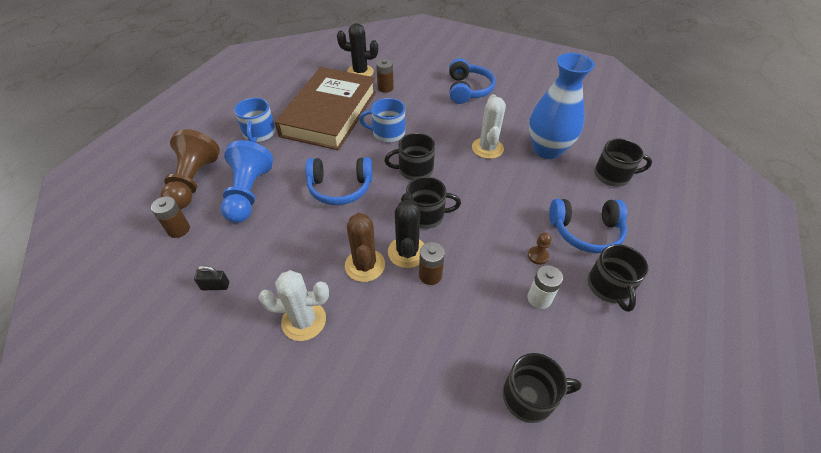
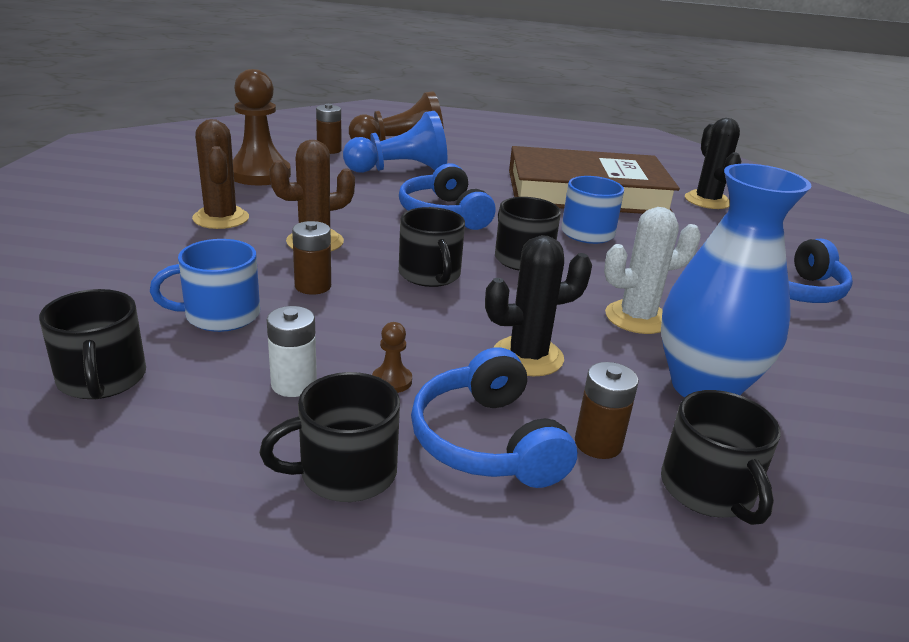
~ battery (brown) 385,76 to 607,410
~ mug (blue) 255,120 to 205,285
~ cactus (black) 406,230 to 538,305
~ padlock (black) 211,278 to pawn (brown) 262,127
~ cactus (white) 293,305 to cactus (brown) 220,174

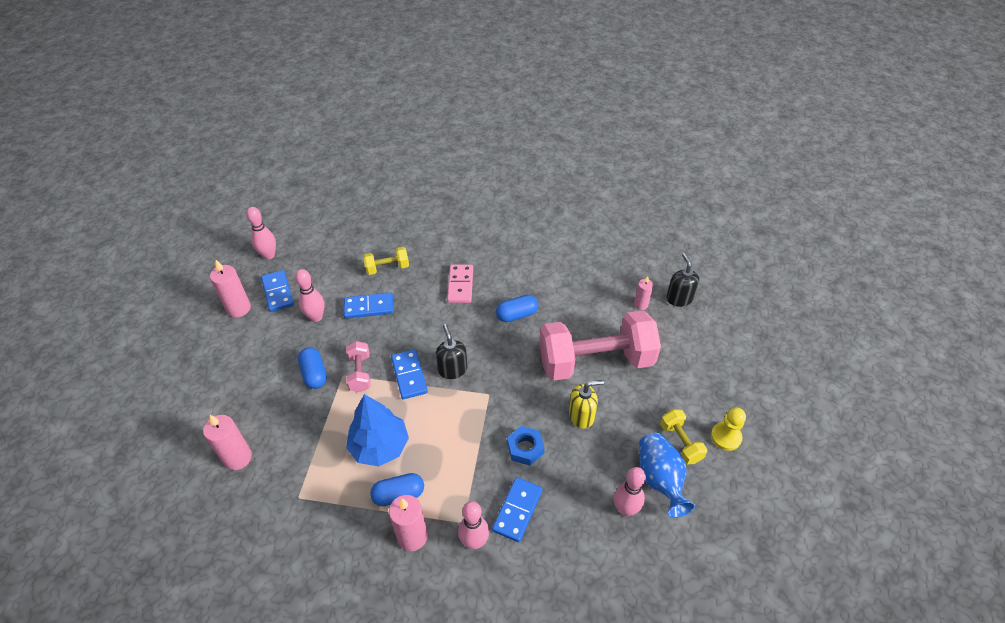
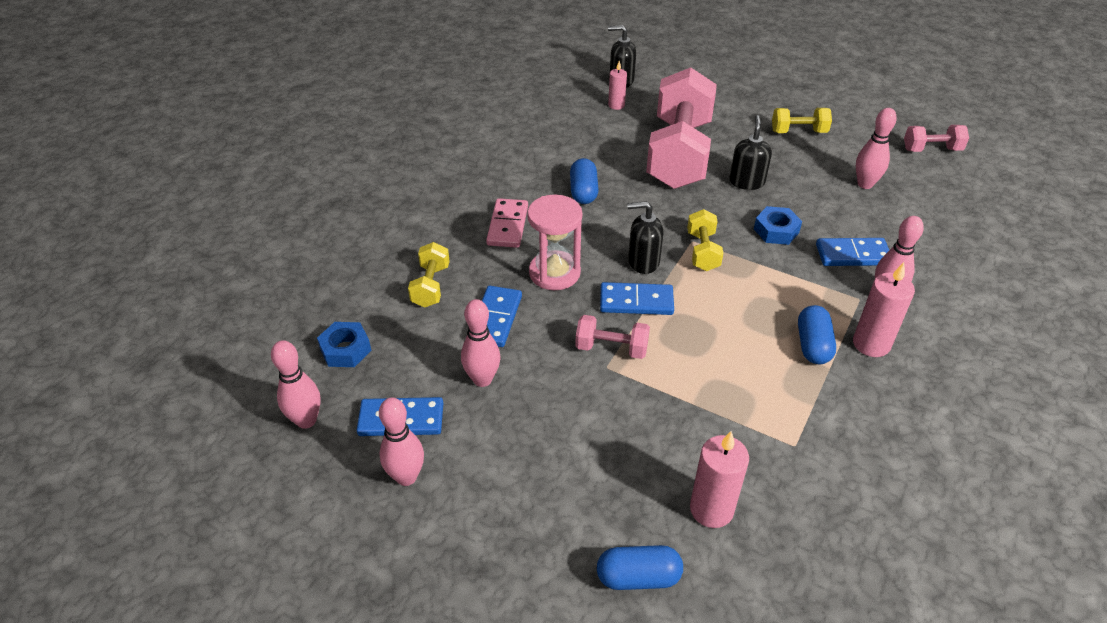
~ candle (pink) 230,288 to bowling pin (pink) 401,441
~ domino (pink) 460,284 = 507,223 75 degrees clockwise
~ capsule (blue) 312,368 to 640,567
~ soap dispenser (yellow) 586,404 to soap dispenser (black) 750,152
- tree (blue) 377,430
- pawn (yellow) 728,429
- vase (blue) 667,475
~ domino (blue) 517,509 = 852,252 45 degrees counterclockwise
+ dumbbell (pink) 936,138
+ hourglass (pink) 554,242
+ dumbbell (yellow) 705,240
+ nut (blue) 344,344

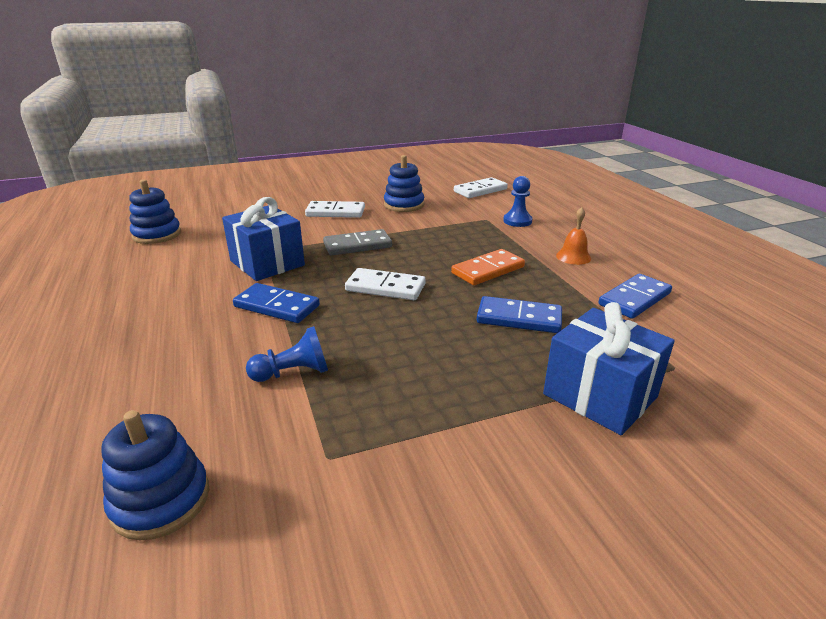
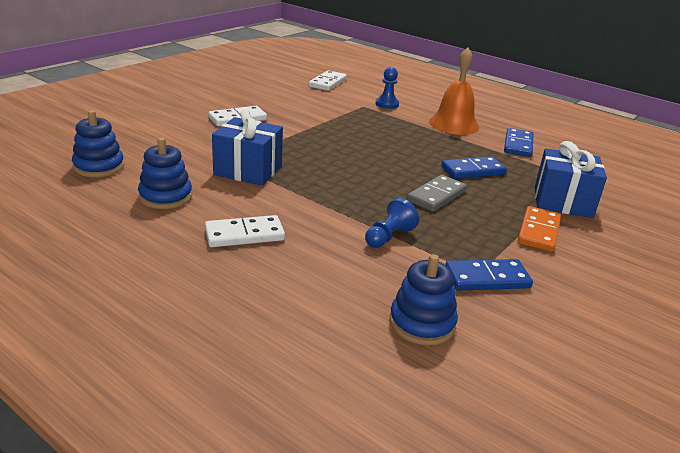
~ stacking toy (blue) 404,183 to 165,173
~ bell (orange) 573,236 = 454,91 x1.93
~ domino (grey) 357,242 to 437,193
~ domino (orange) 488,267 to 539,229
~ domino (white) 385,284 to 245,231
~ domino (blue) 276,303 to 489,275

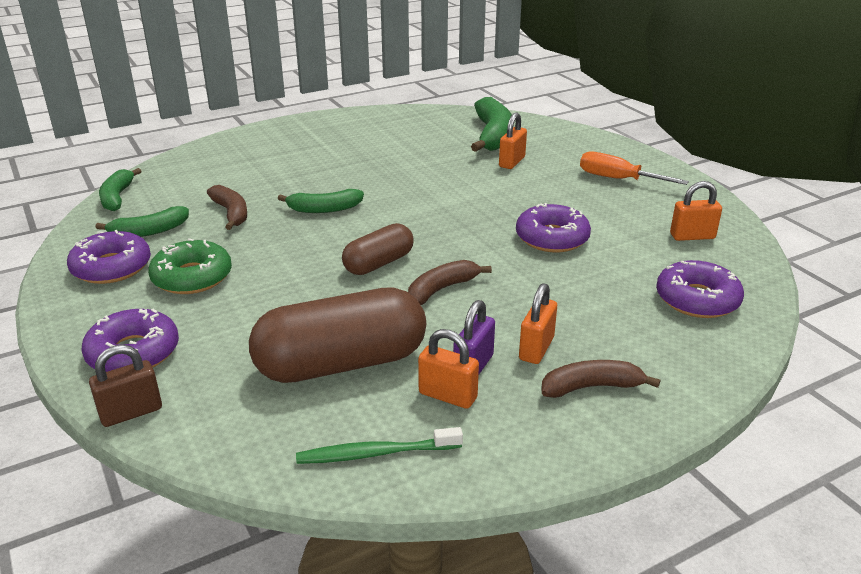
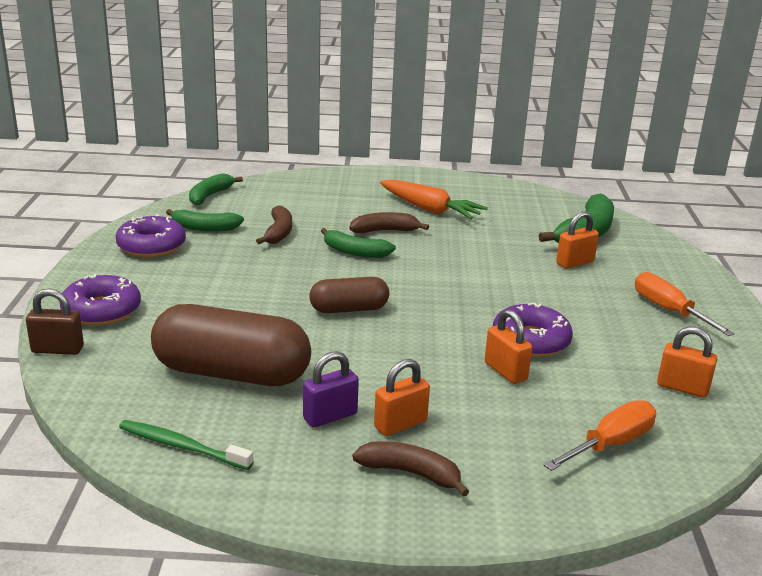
- donut (green) 190,266
~ banana (brown) 450,282 to 389,222
~ donut (purple) 700,289 to screwdriver (orange) 599,435
~ padlock (orange) 448,369 to 508,346
+ carrot (orange) 434,199

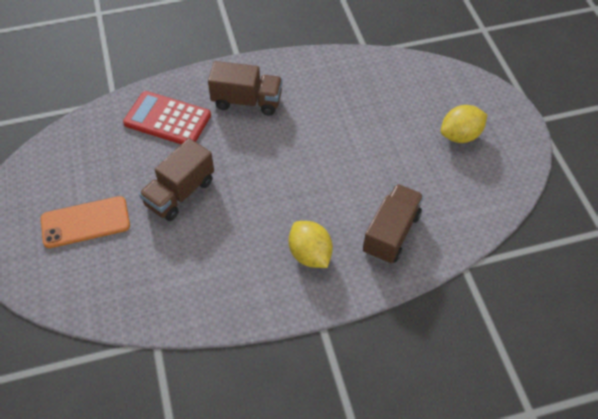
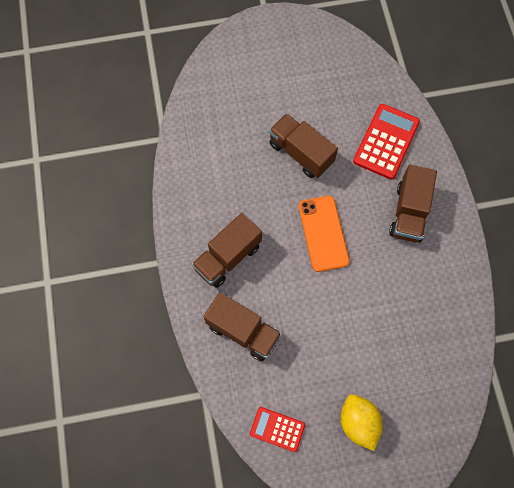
~ phone (orange) 85,222 to 324,234
~ lemon (yellow) 311,244 to truck (brown) 227,250
+ calculator (red) 277,429

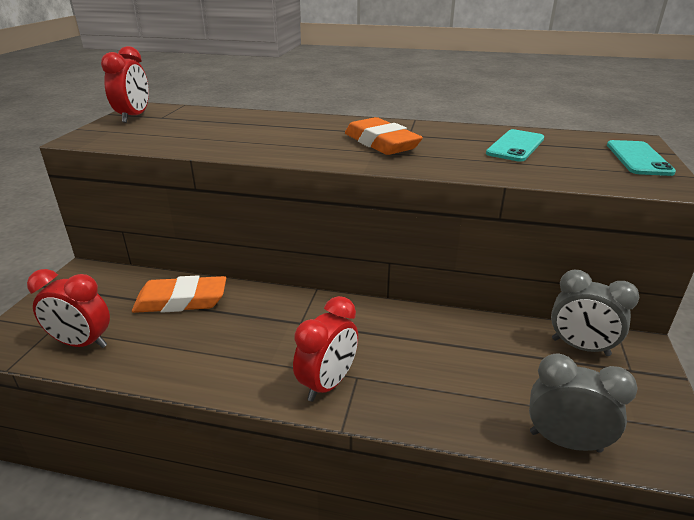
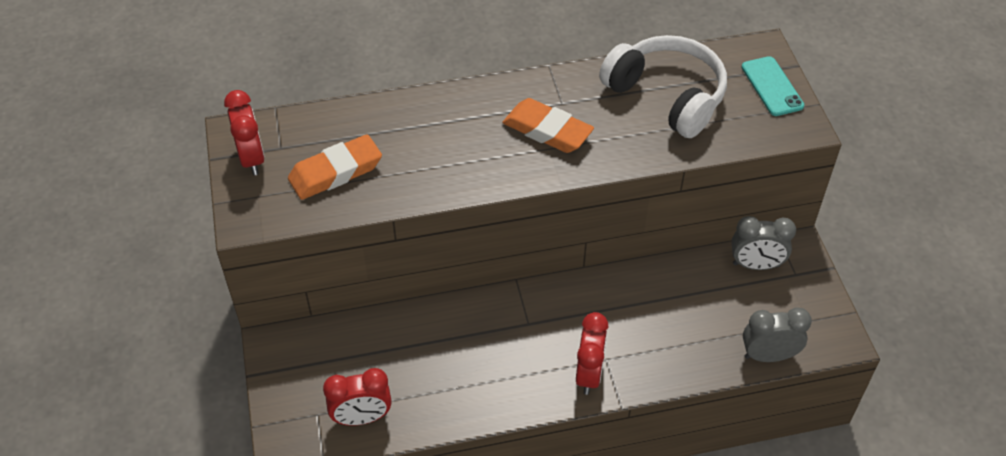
~ phone (turquoise) 515,145 to headphones (white) 663,86
~ eraser (orange) 179,294 to 335,167

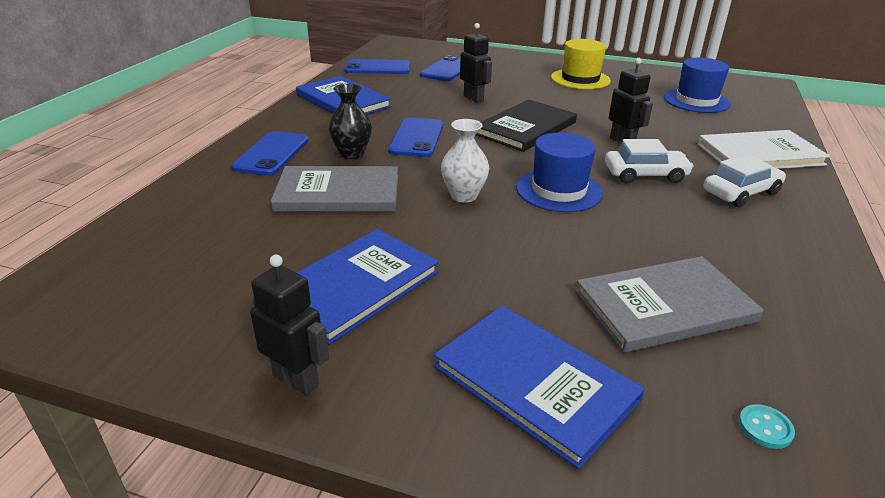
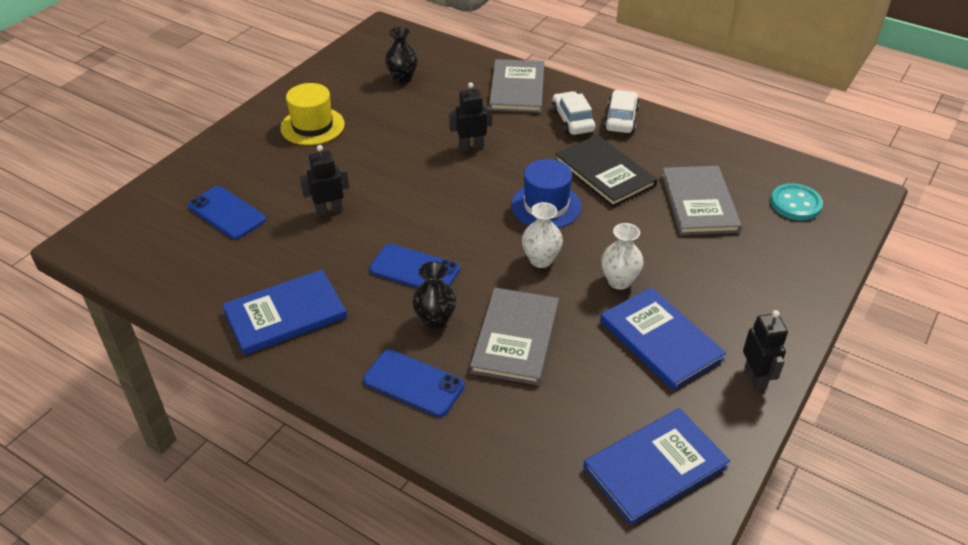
~ hat (blue) 697,85 to vase (black) 401,55
- phone (blue) 377,66
~ book (black) 526,126 to 606,171
~ book (white) 764,149 to book (grey) 516,86
~ car (white) 649,161 to 621,111
~ robot (black) 289,325 = 765,350 120 degrees clockwise
~ book (blue) 539,387 to 656,466
~ button (turquoise) 767,426 = 796,201 x2.00
+ vase (white) 622,256

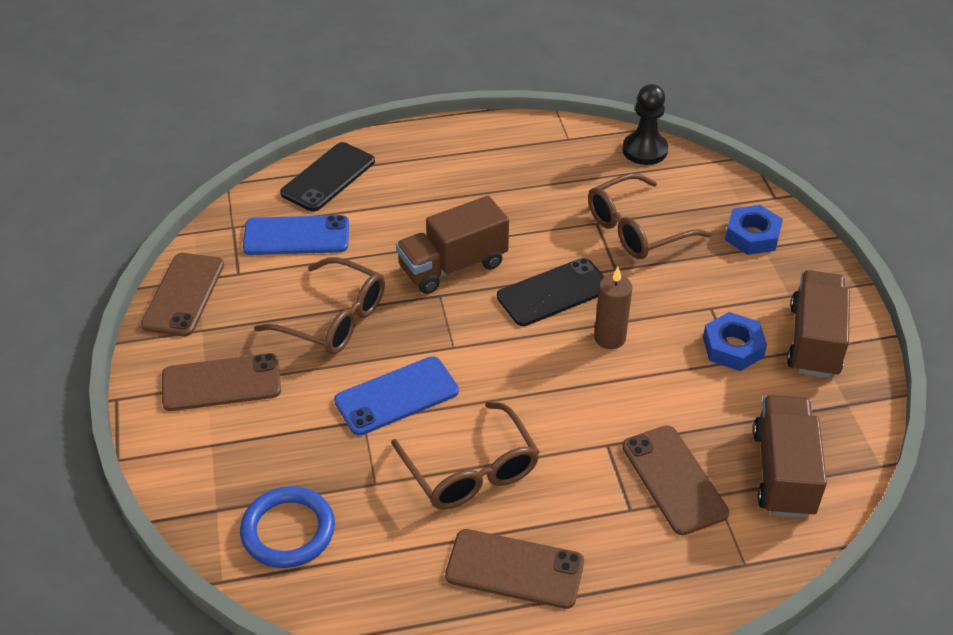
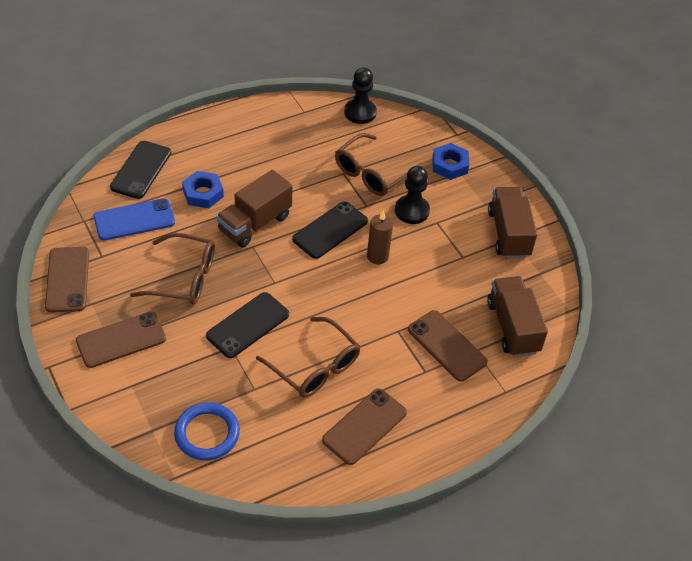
~ nut (blue) 735,341 to 203,189
~ phone (blue) 396,396 to phone (black) 247,325
~ phone (brown) 514,569 = 364,426 45 degrees counterclockwise
+ pawn (black) 412,195

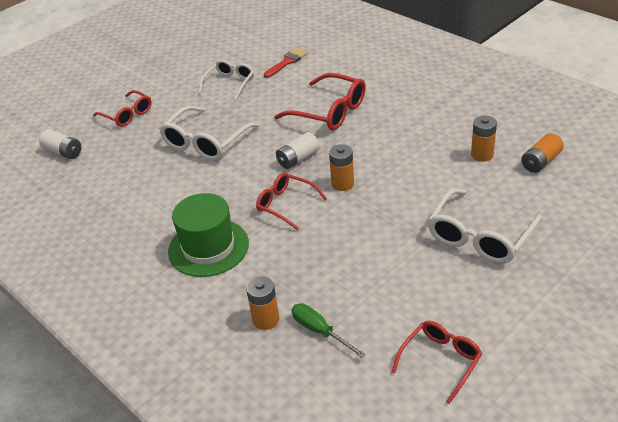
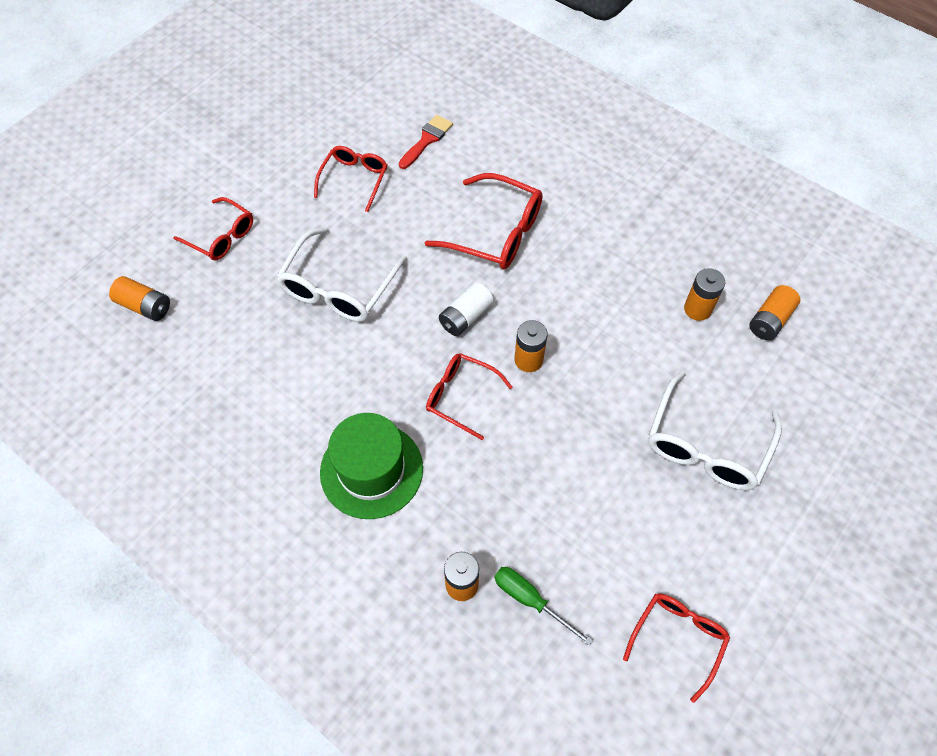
~ glasses (white) 226,80 to glasses (red) 350,179
~ battery (white) 60,144 to battery (orange) 139,298

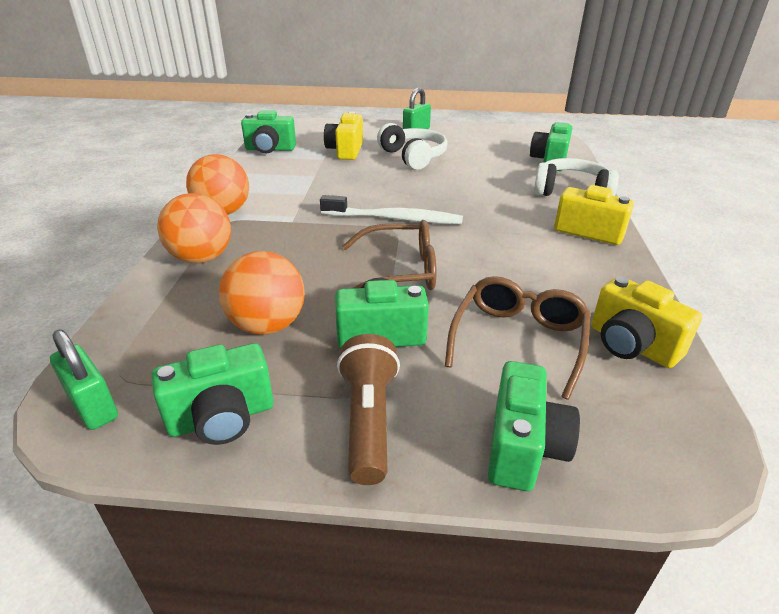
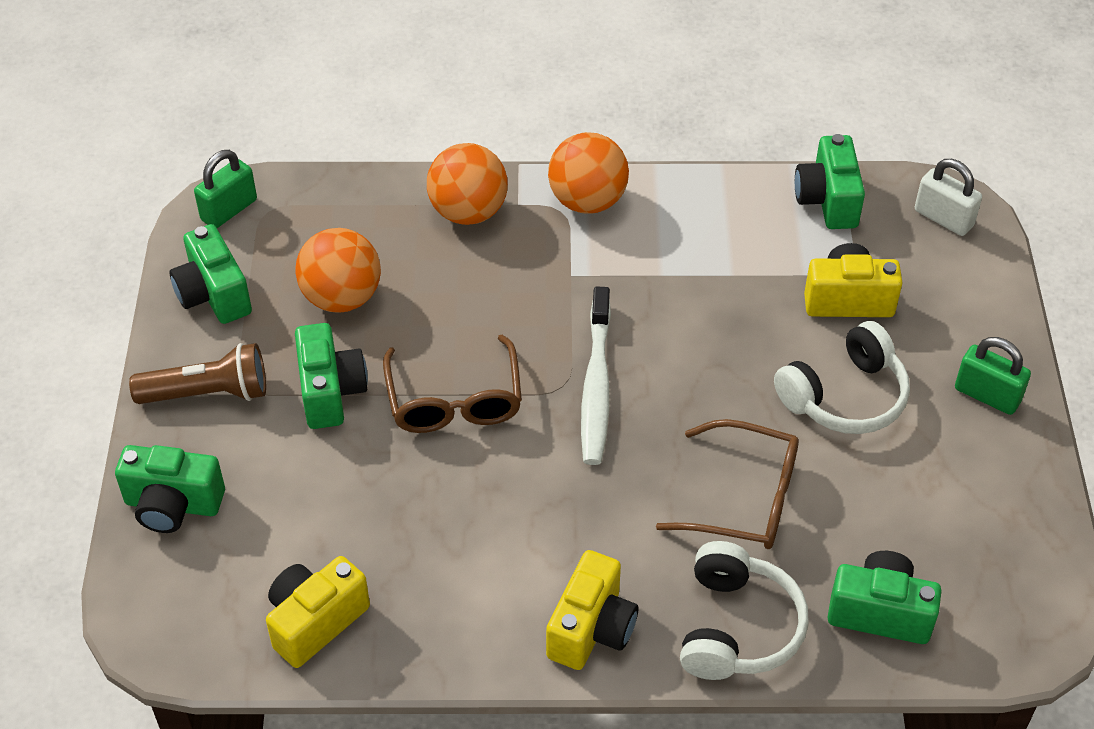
~ glasses (brown) 517,338 to 727,484
+ padlock (white) 948,197

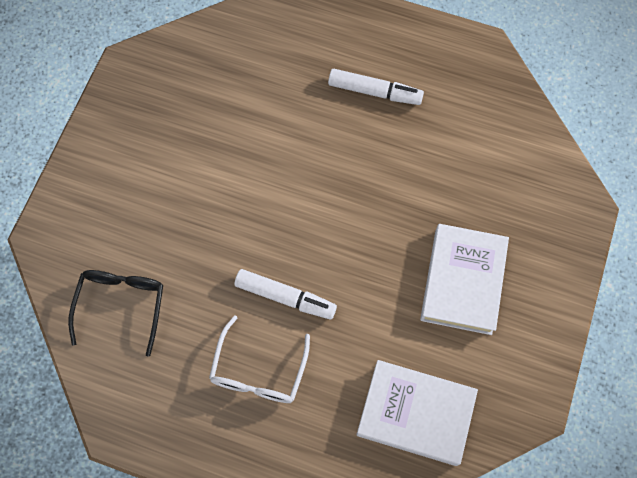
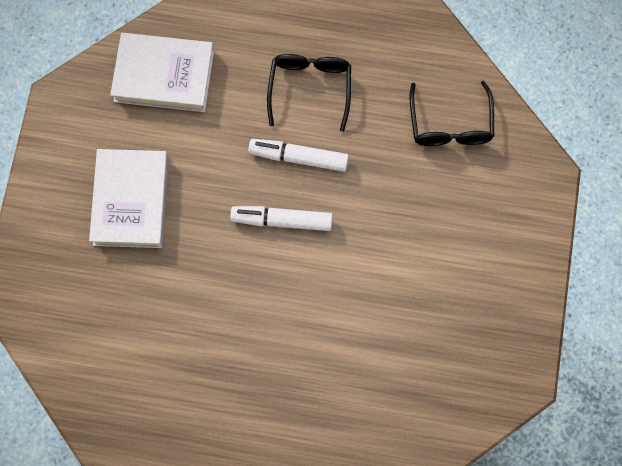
~ marker (white) 376,87 to 281,218
~ glasses (white) 259,359 to glasses (black) 309,93

